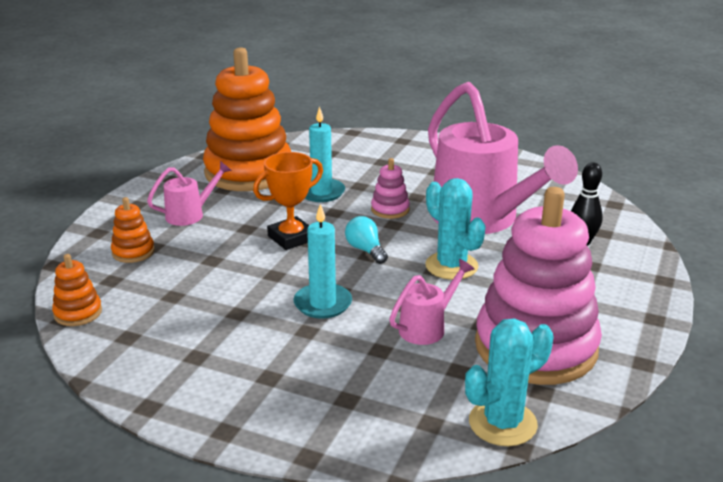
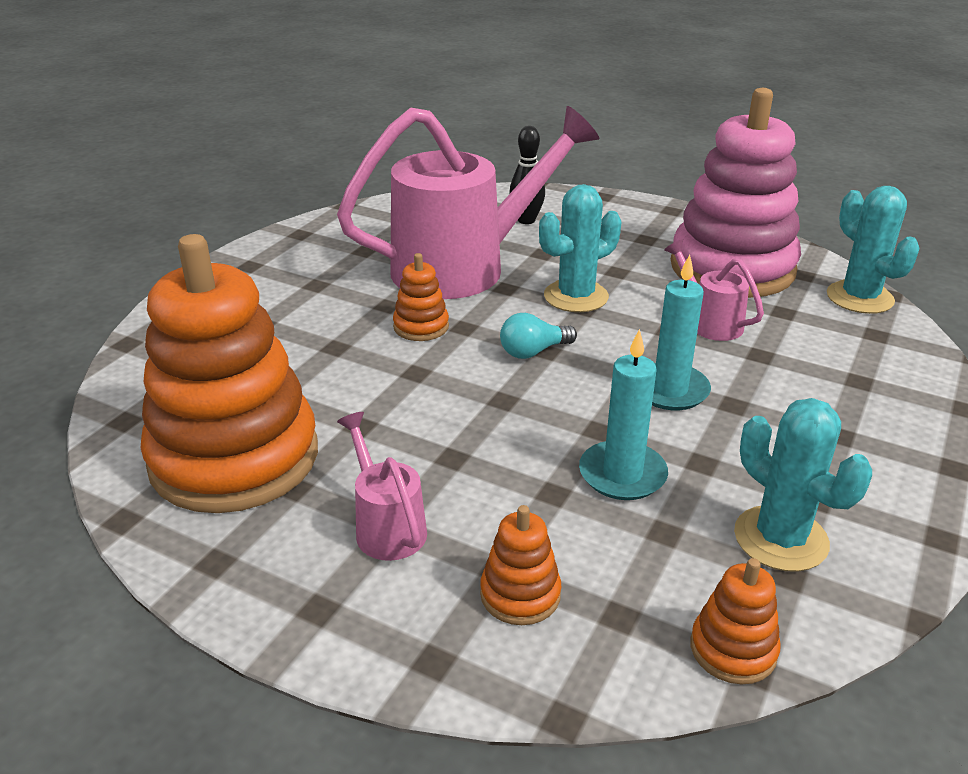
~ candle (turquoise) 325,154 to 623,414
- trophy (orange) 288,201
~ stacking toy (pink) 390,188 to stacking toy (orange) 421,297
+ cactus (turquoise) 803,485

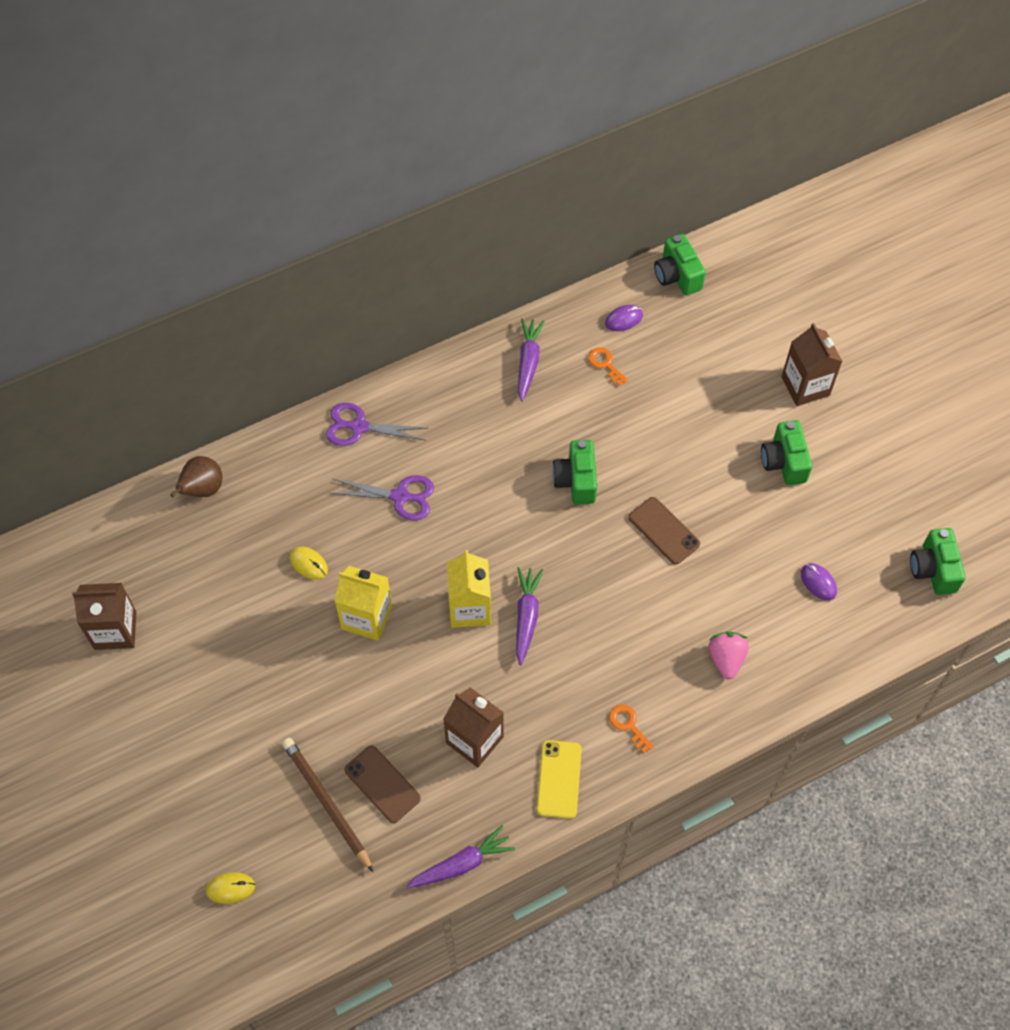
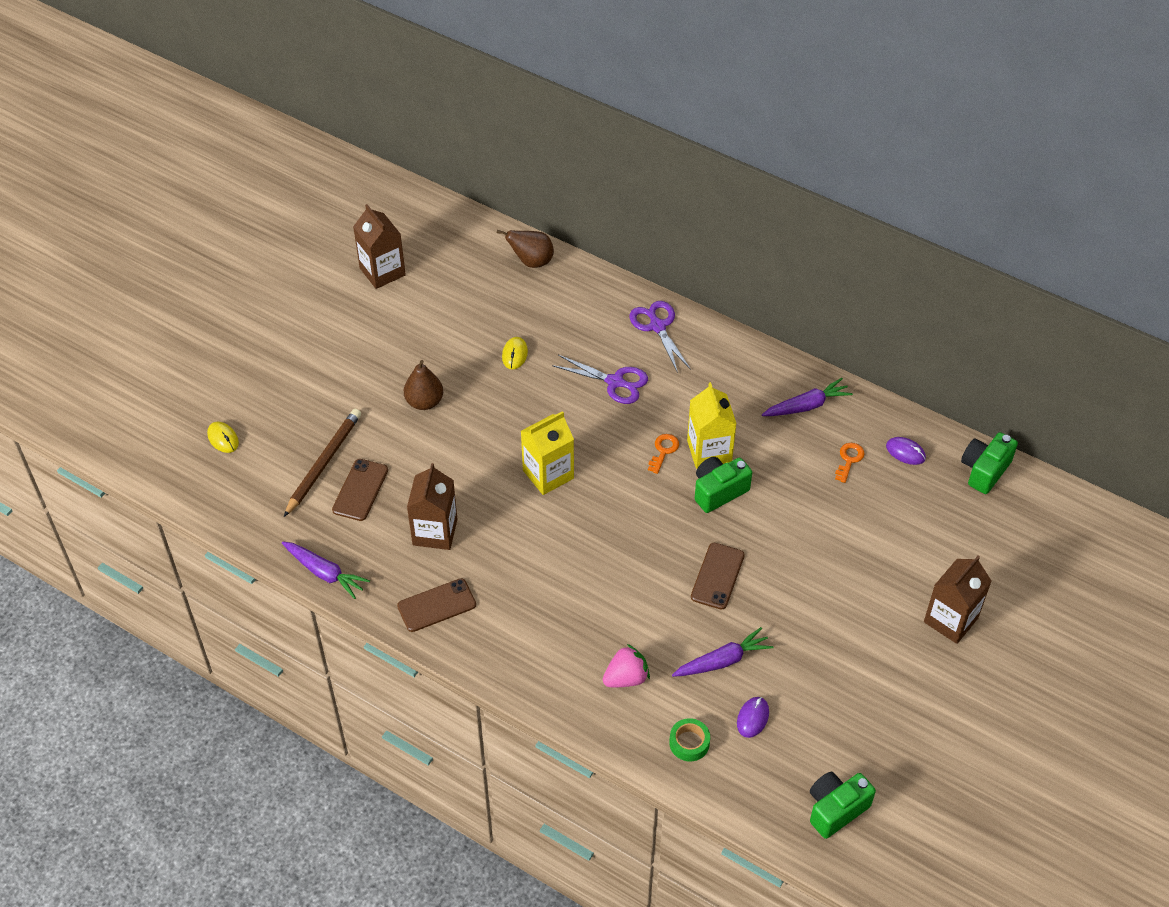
- camera (green) 786,452
~ scissors (purple) 382,497 = 600,379 45 degrees counterclockwise
~ carton (yellow) 363,603 to 712,425
~ carrot (purple) 529,616 to 723,652
~ key (orange) 631,729 to 663,454
~ phone (yellow) 559,779 to phone (brown) 436,605
+ pear (brown) 423,385
+ tape (green) 689,739

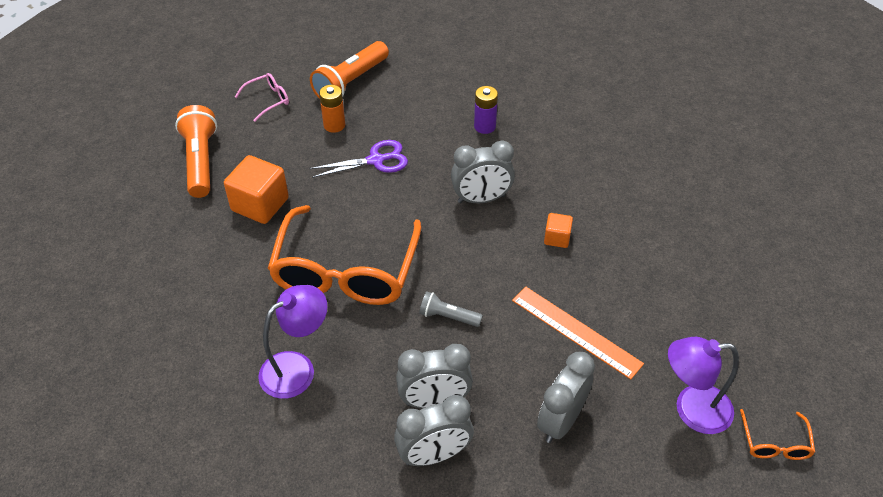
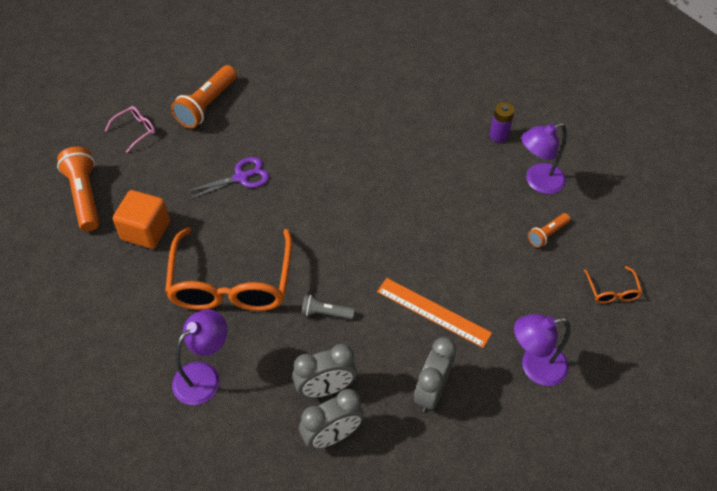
- battery (orange) 332,109
~ battery (purple) 486,110 to 502,122
- clock (grey) 483,172
- cube (orange) 558,230
~ glasses (orange) 777,434 to 613,284
+ lamp (purple) 544,158
+ flashlight (orange) 549,230

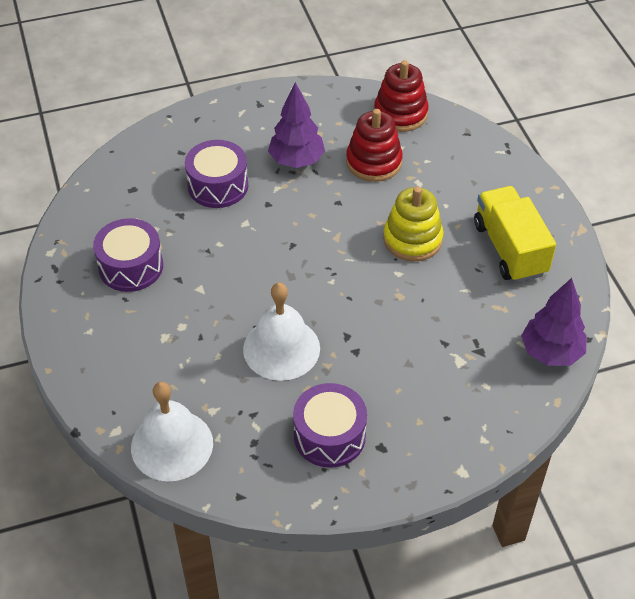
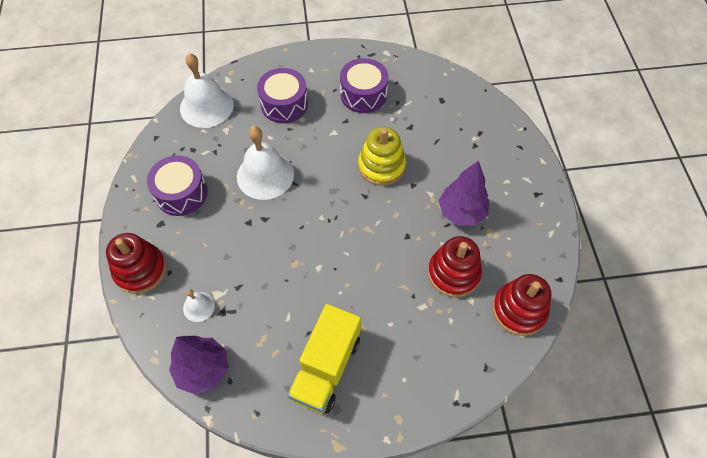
~ drum (purple) 216,174 to 282,95
~ truck (yellow) 515,234 = 324,359 120 degrees clockwise
~ stacking toy (yellow) 413,224 to 382,156
+ stacking toy (red) 136,263
+ bell (white) 199,305

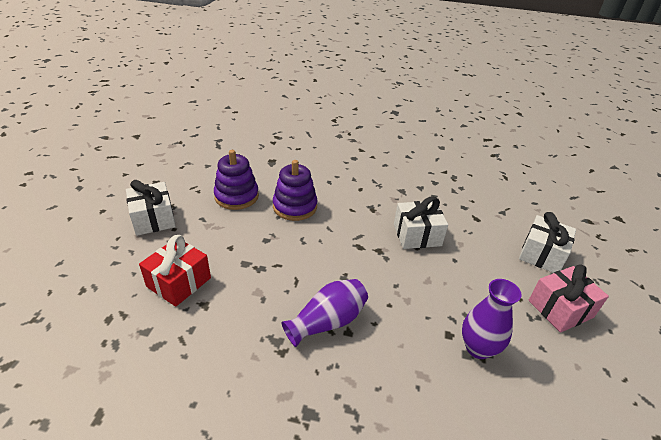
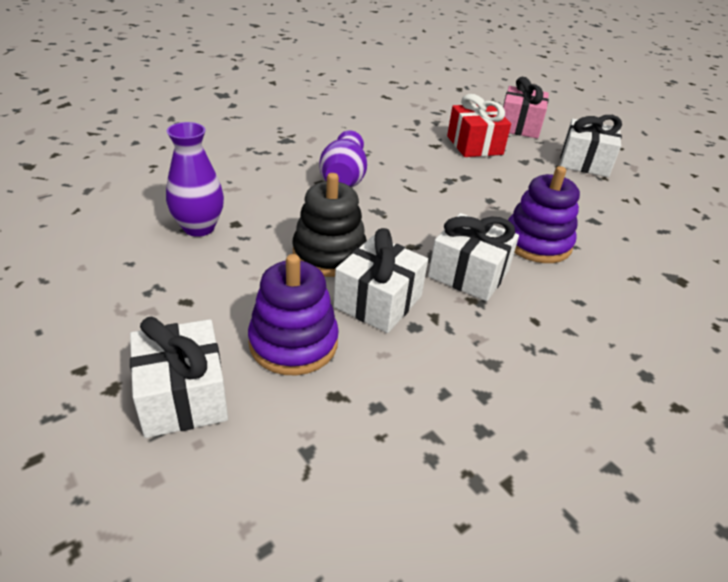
~ stacking toy (purple) 236,180 to 293,315
~ gift (pink) 568,299 to 526,108
+ stacking toy (black) 329,225
+ gift (white) 473,257

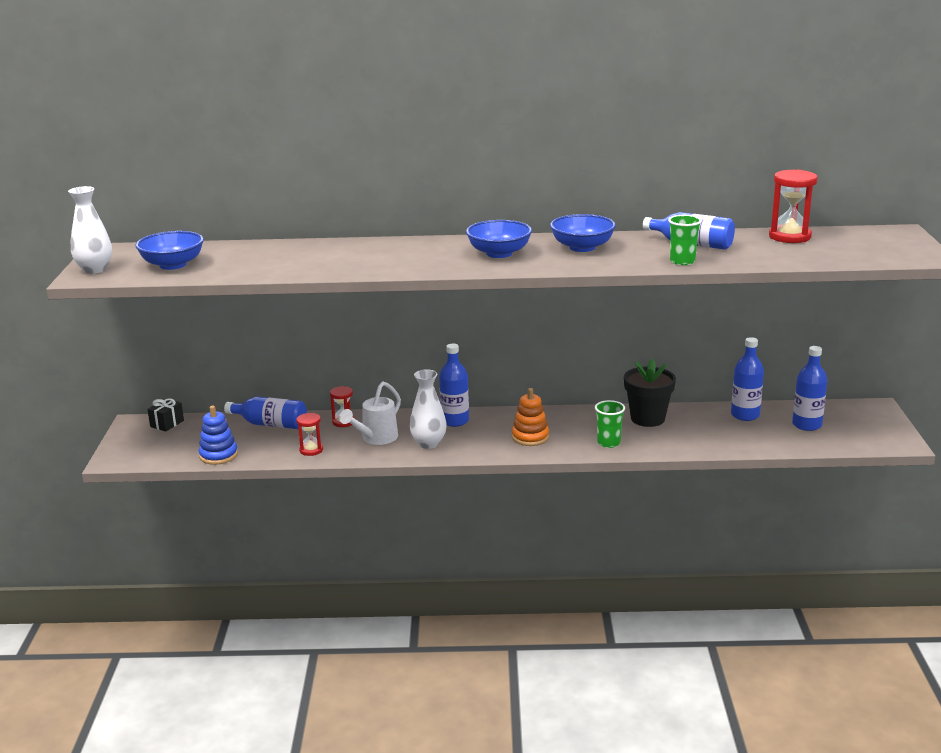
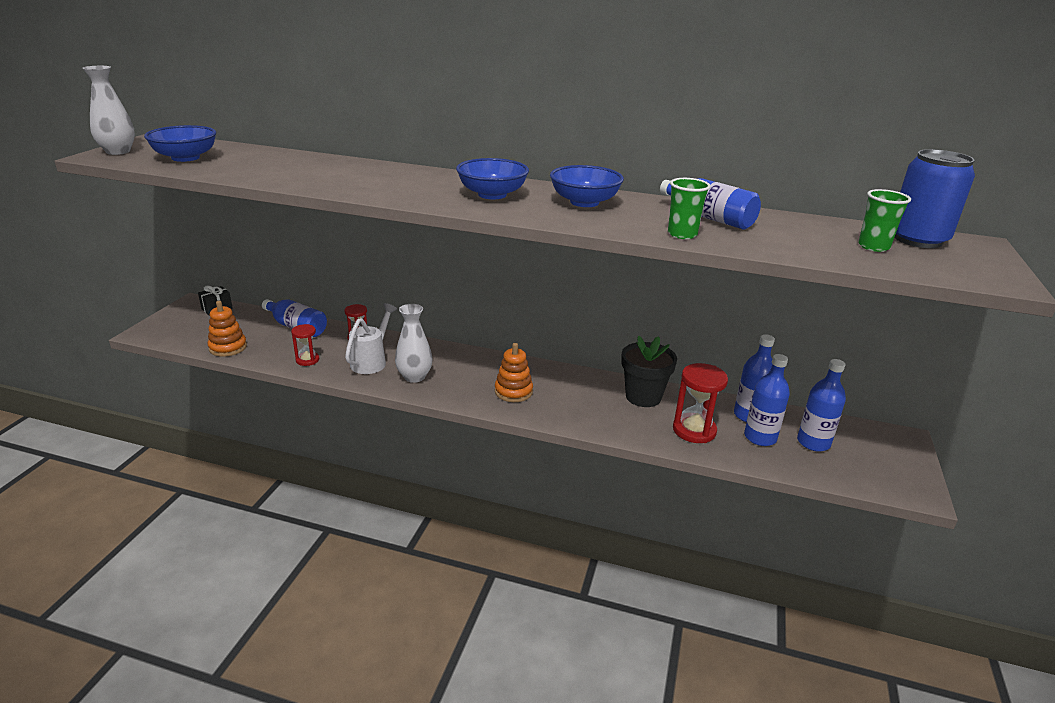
~ hourglass (red) 793,206 to 700,403
~ bottle (blue) 454,385 to 767,400
~ watering can (white) 370,413 = 371,338 150 degrees clockwise
~ cup (green) 610,424 to 884,220
~ stacking toy (blue) 218,435 to stacking toy (orange) 227,329
+ can (blue) 934,198

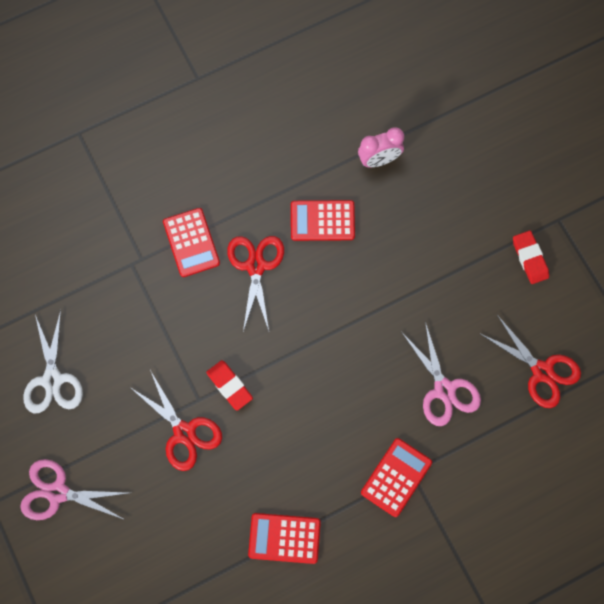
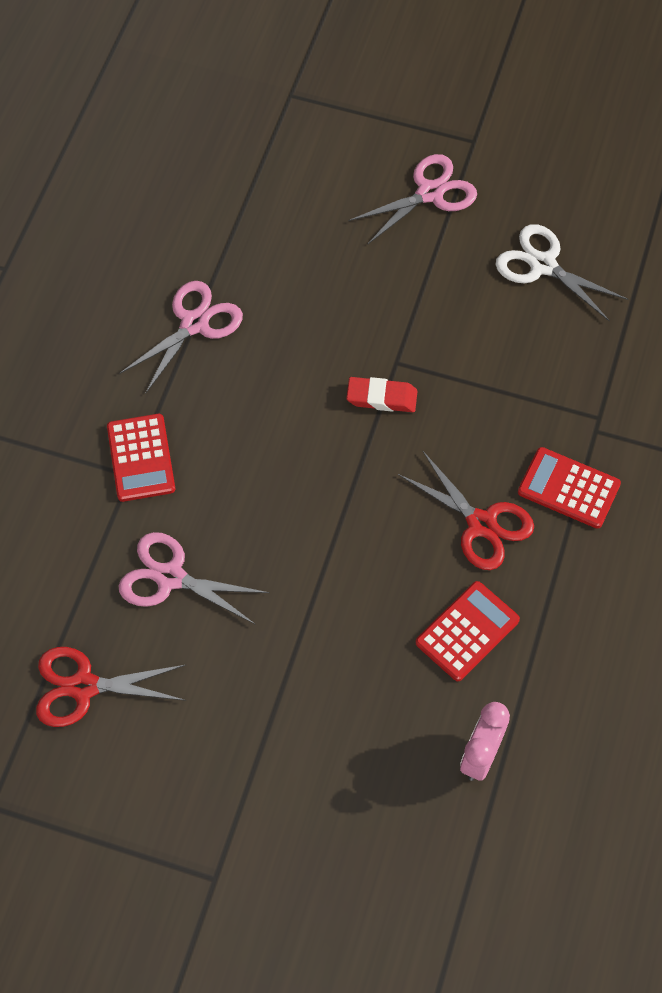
- eraser (red) 531,257
- scissors (red) 176,420
~ calculator (red) 284,538 to scissors (pink) 181,337

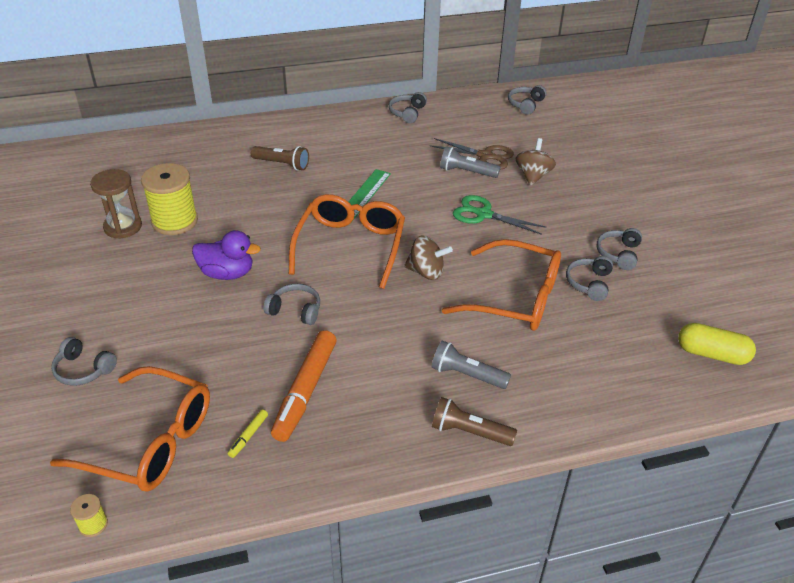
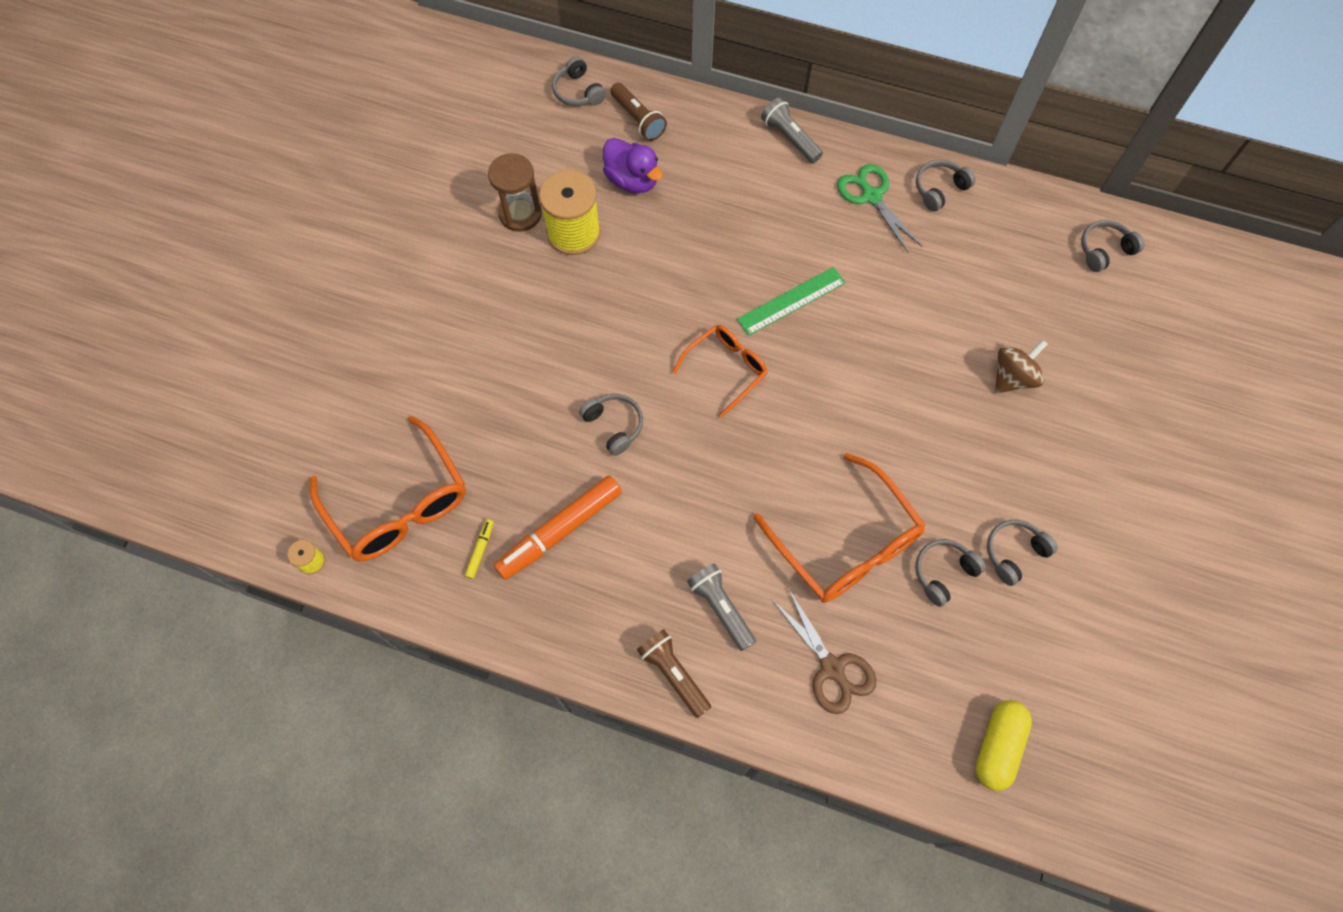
~ scissors (brown) 472,154 to 824,651
~ flashlight (brown) 280,158 to 638,112
~ flashlight (grey) 470,162 to 792,130
~ glasses (orange) 347,241 = 720,371 x0.61
~ scissors (green) 499,215 to 879,208
~ duck (purple) 226,255 to 633,165
- spinning top (brown) 428,257
~ capsule (yellow) 717,344 = 1003,745 60 degrees clockwise
~ headphones (grey) 84,361 to 579,81
~ marker (yellow) 248,433 = 479,549 135 degrees clockwise

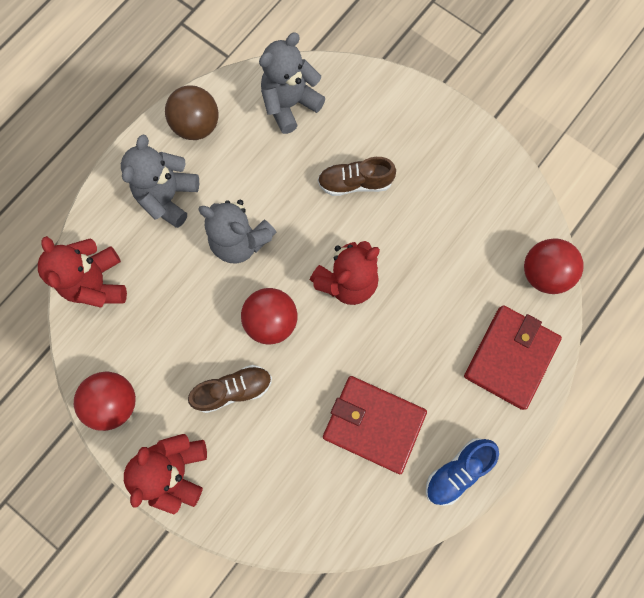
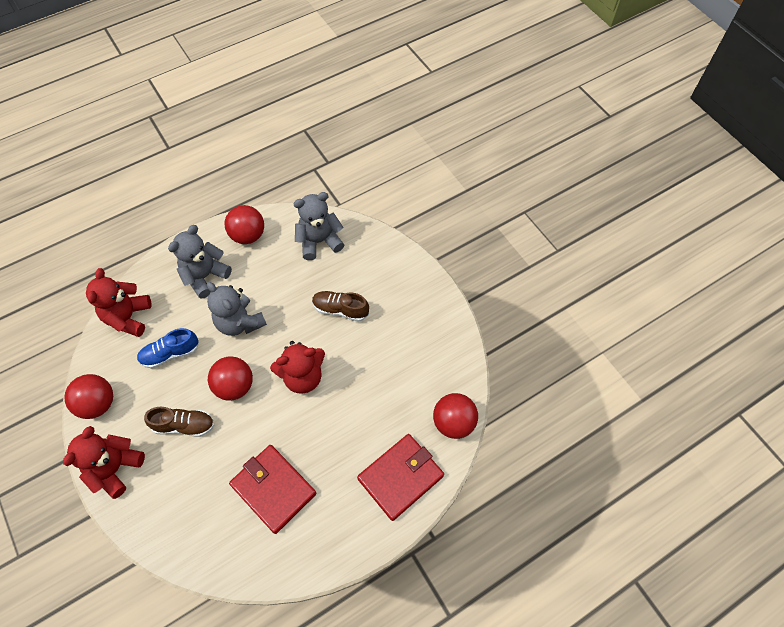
~ ball (brown) 192,112 to ball (red) 244,224
~ shoe (blue) 462,472 to 168,348

